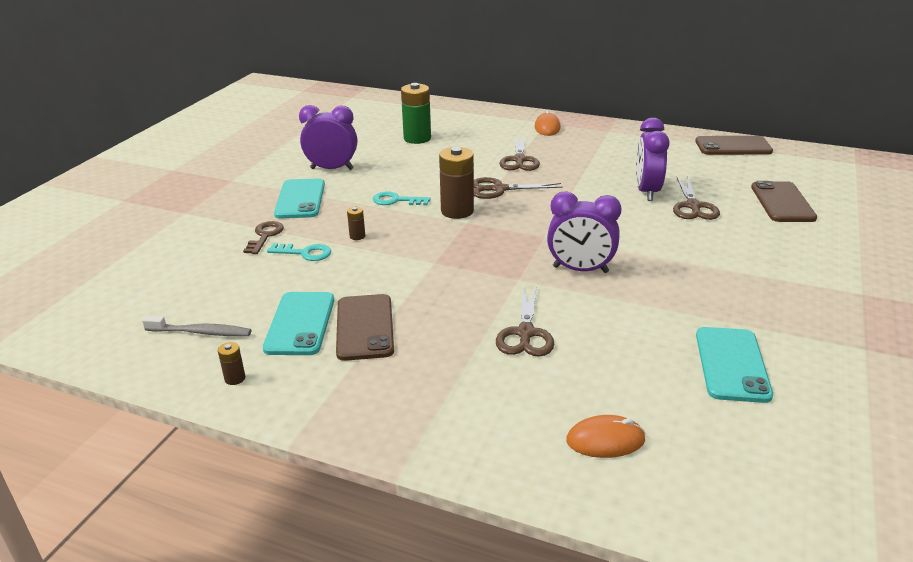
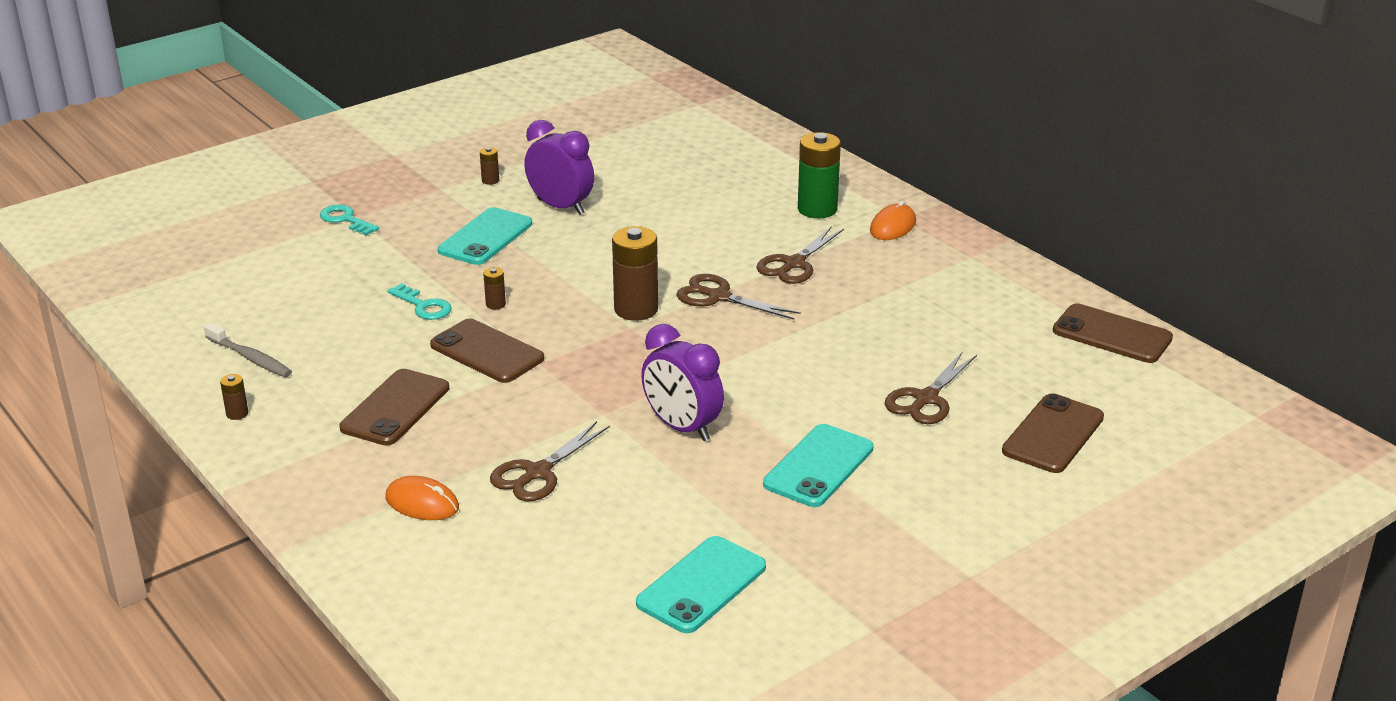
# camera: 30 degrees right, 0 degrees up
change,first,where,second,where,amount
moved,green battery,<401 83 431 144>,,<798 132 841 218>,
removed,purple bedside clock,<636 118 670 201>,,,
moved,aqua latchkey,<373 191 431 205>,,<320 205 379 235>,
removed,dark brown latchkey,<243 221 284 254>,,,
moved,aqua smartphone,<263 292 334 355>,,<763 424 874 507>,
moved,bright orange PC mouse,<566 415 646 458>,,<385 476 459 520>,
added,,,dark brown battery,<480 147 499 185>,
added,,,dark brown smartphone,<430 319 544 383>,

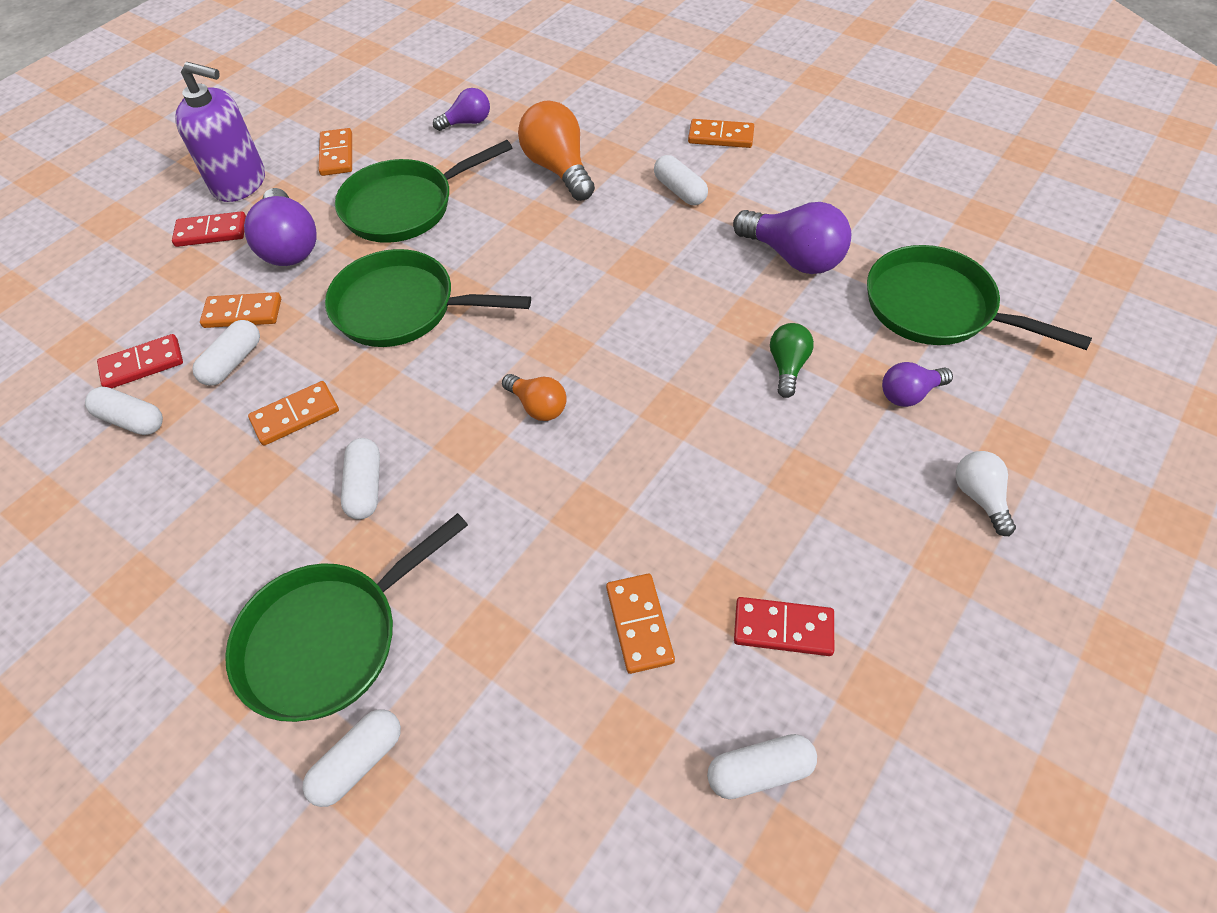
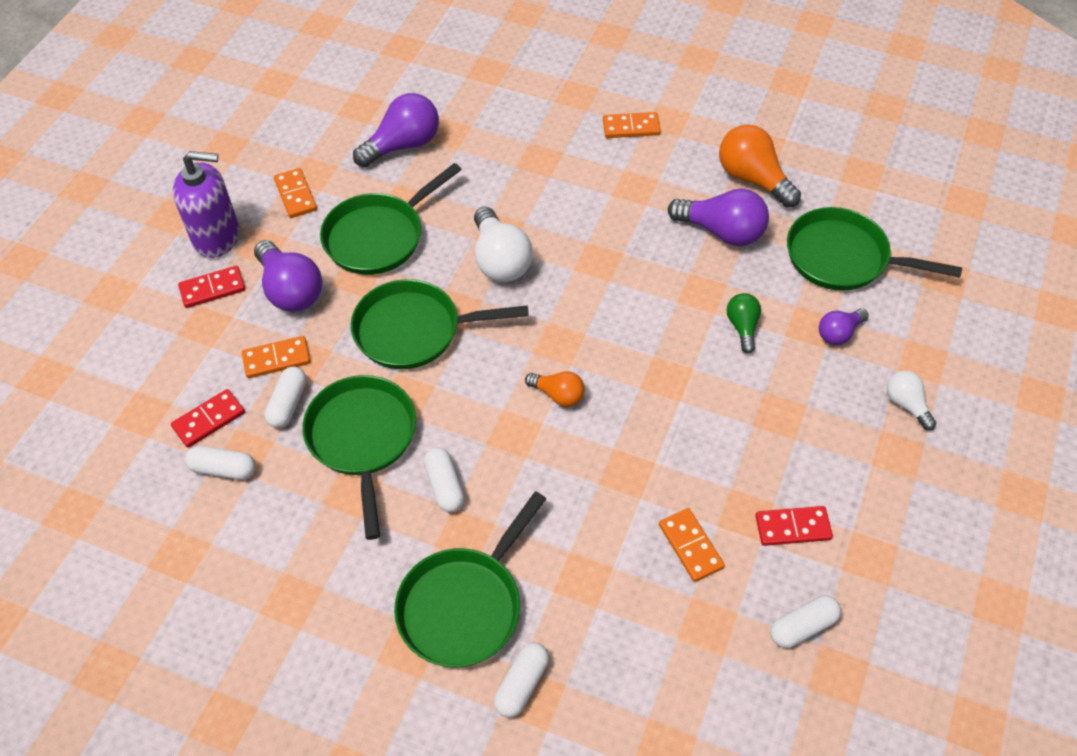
# camera: 15 degrees left, 0 degrees up
change,first,where,second,where,amount
resized,purple light bulb,<433 88 490 131>,,<353 93 439 167>,x1.75
moved,bright orange light bulb,<518 101 595 201>,,<719 124 801 208>,
removed,snow-white pill shape,<654 155 708 205>,,,
replaced,bright orange domino,<248 381 339 446>,green frying pan,<302 375 416 540>,
added,,,snow-white light bulb,<474 207 533 282>,

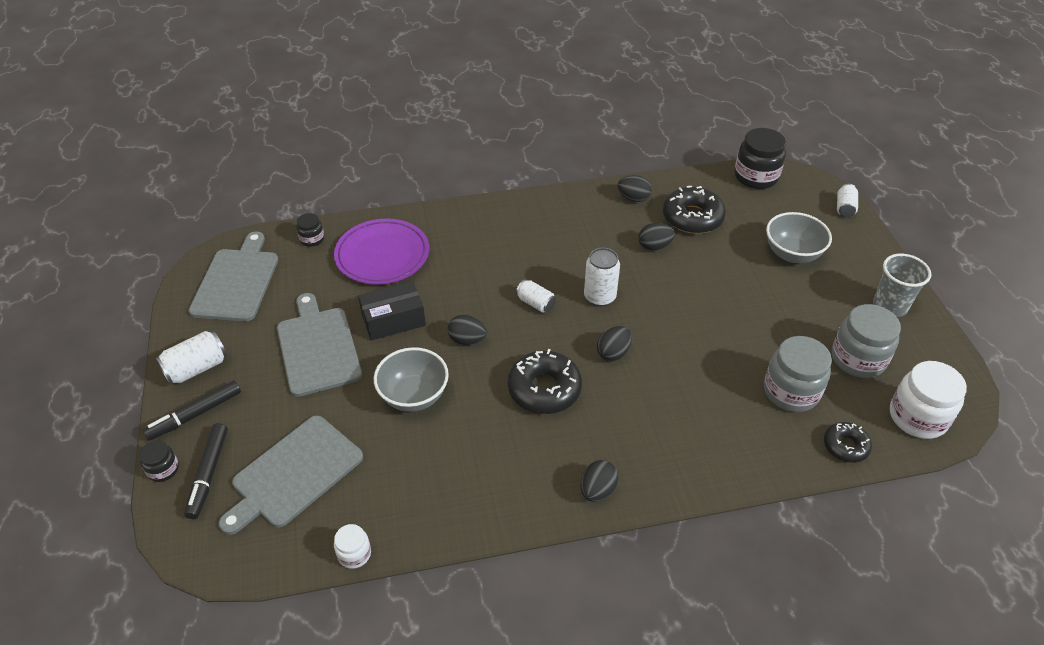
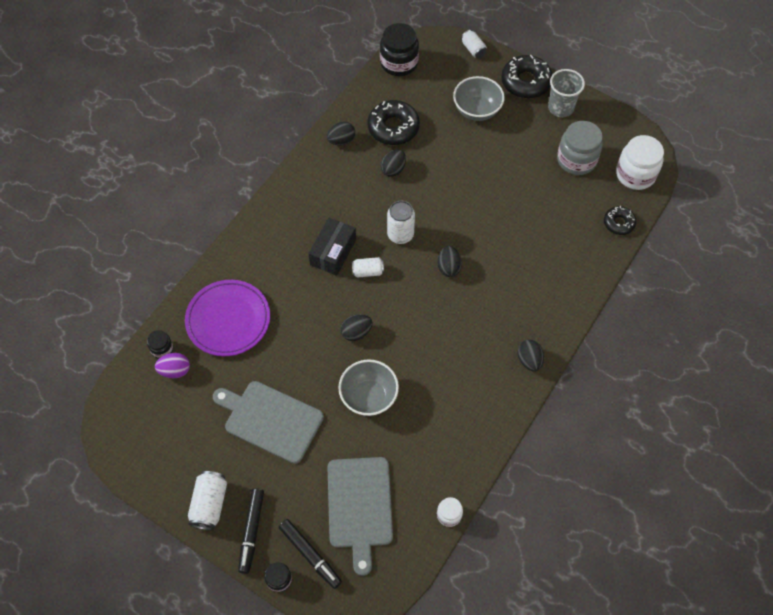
# camera: 45 degrees left, 15 degrees up
change,first,where,second,where,amount
removed,gray bread board,<188 231 278 321>,,,
moved,black box,<358 281 426 341>,,<308 218 356 276>,
removed,gray jar,<764 336 832 412>,,,
moved,black glazed donut,<508 349 582 414>,,<501 55 552 98>,
added,,,purple egg,<155 353 190 378>,

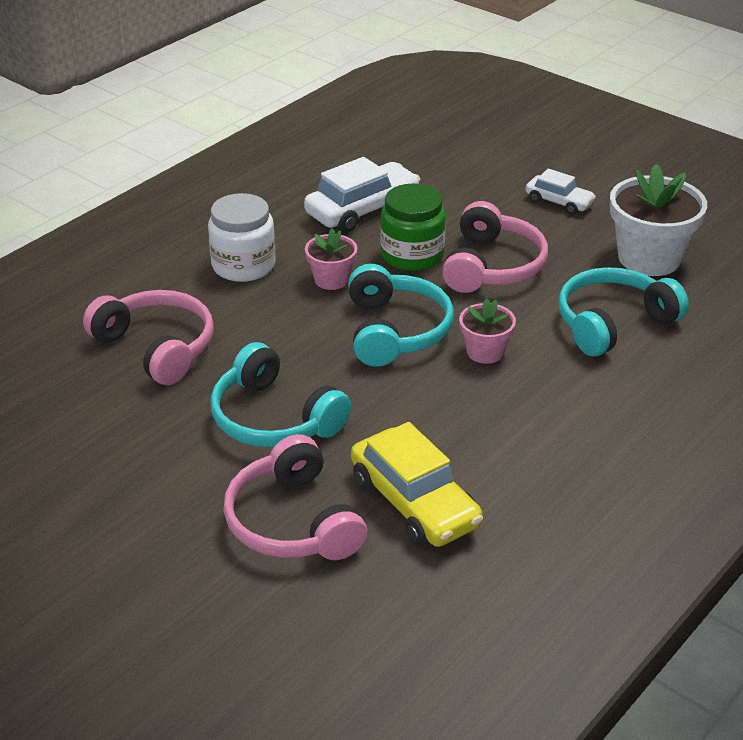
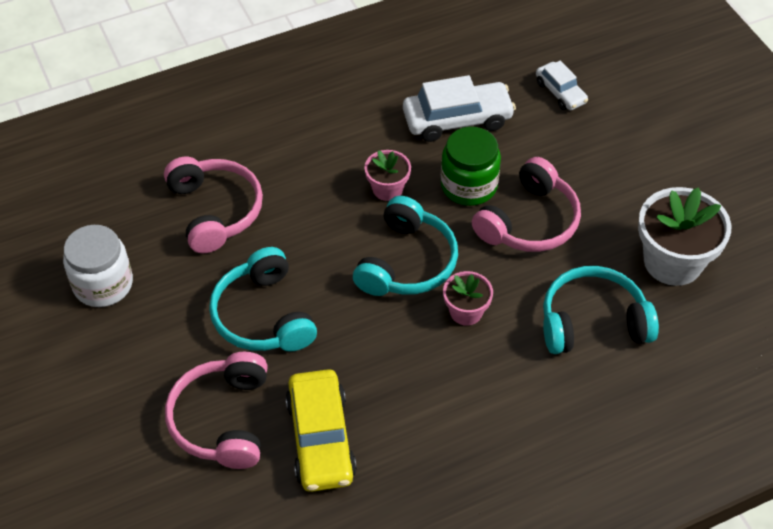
# camera: 25 degrees right, 15 degrees up
change,first,where,second,where,amount
moved,snow-white toy car,<526 169 596 215>,,<536 60 588 110>,
moved,snow-white jar,<208 193 276 282>,,<63 225 133 307>,

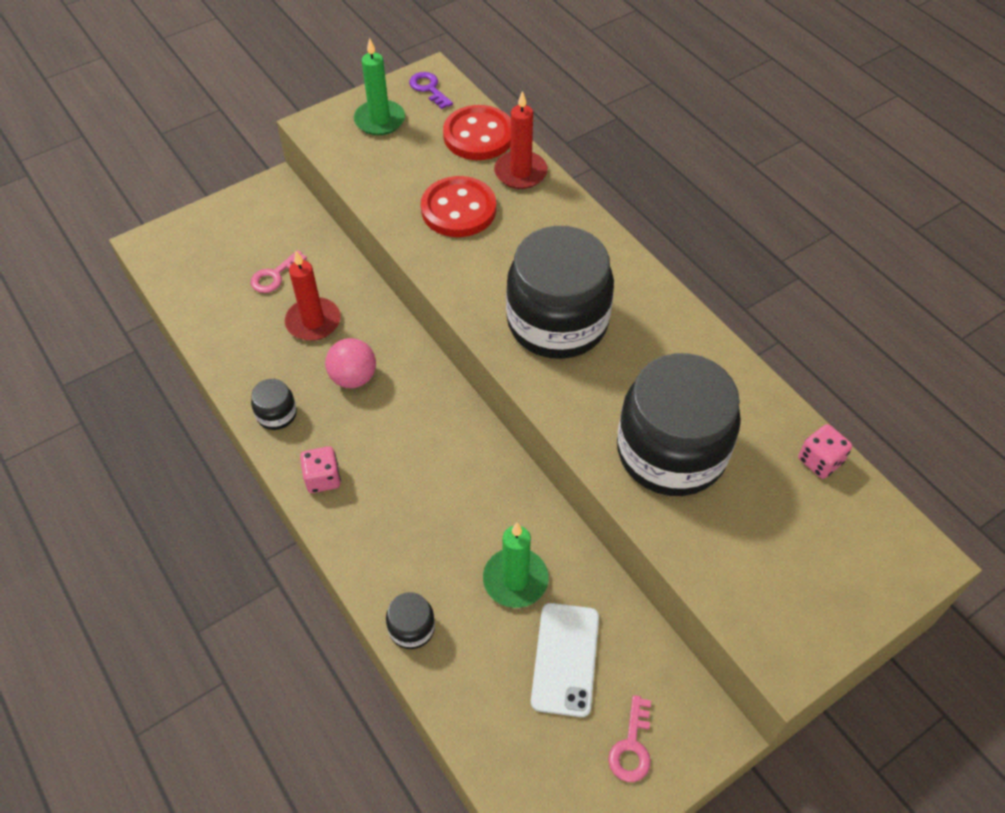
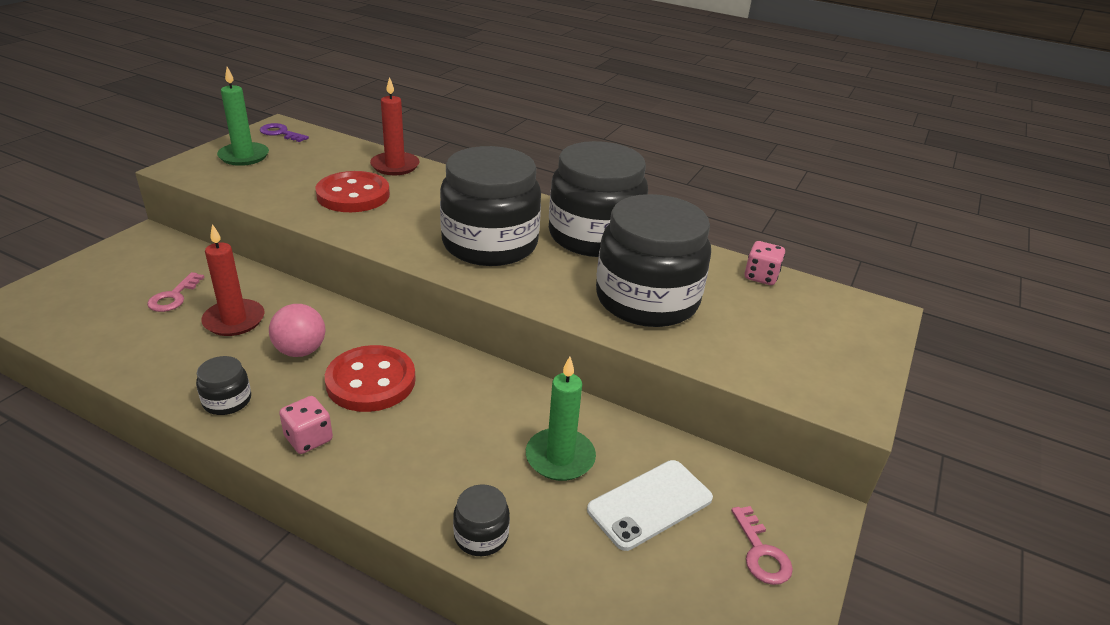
# camera: 30 degrees left, 20 degrees down
change,first,where,second,where,amount
moved,scarlet sewing button,<443 105 511 160>,,<325 345 416 412>,
turned,snow-white smartphone,<531 603 599 717>,,<587 460 713 551>,75 degrees clockwise
added,,,black jar,<549 141 648 257>,

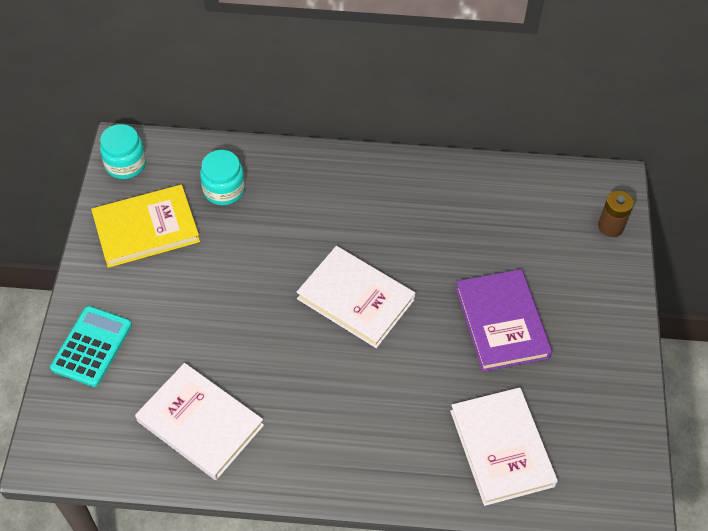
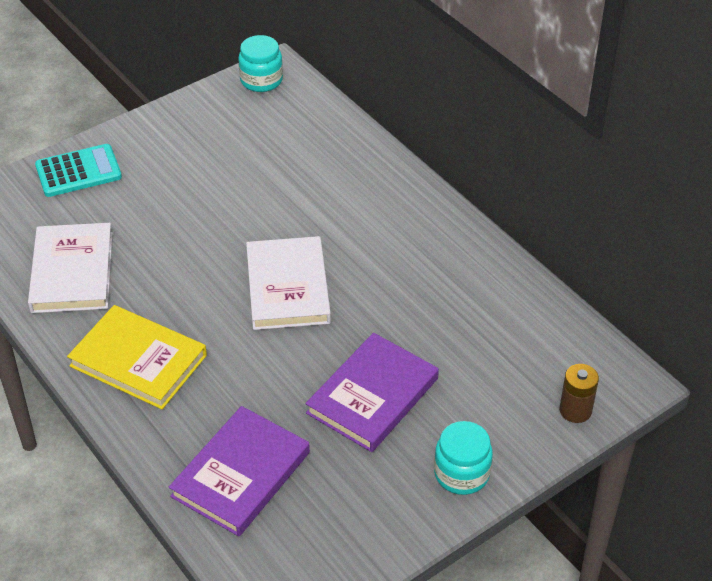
# camera: 50 degrees right, 10 degrees down
change,first,where,second,where,amount
moved,aqua jar,<200 150 245 205>,,<434 421 493 495>,
moved,bright yellow hardback,<91 185 200 268>,,<67 305 207 409>,
recoloured,snow-white hardback,<450 387 558 506>,purple hardback,<169 406 310 537>,

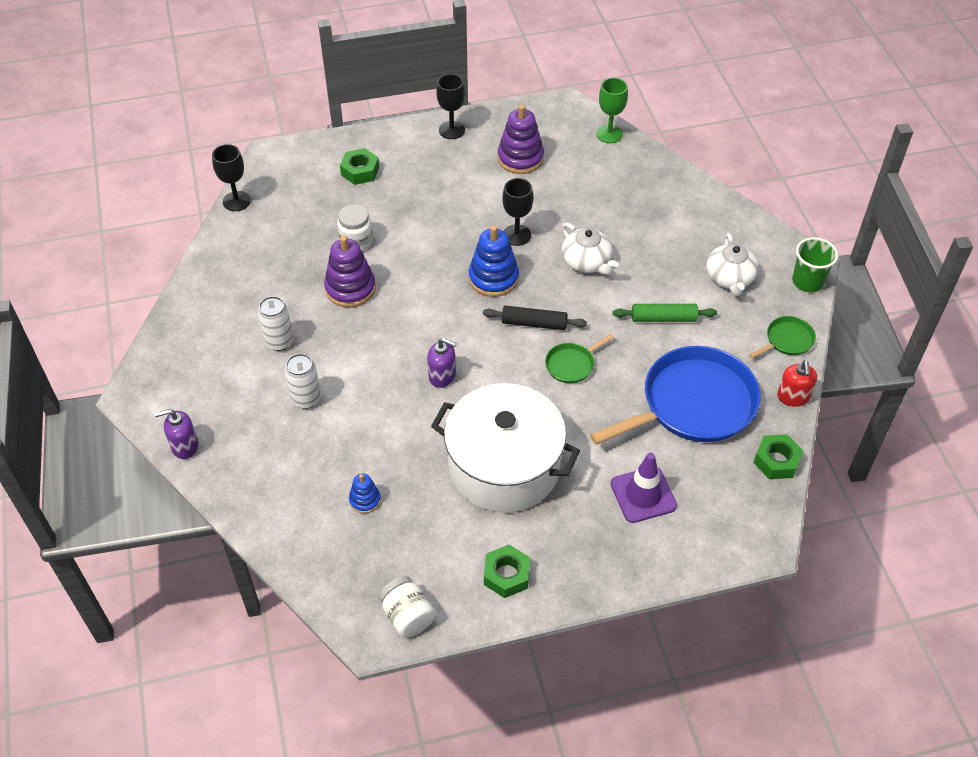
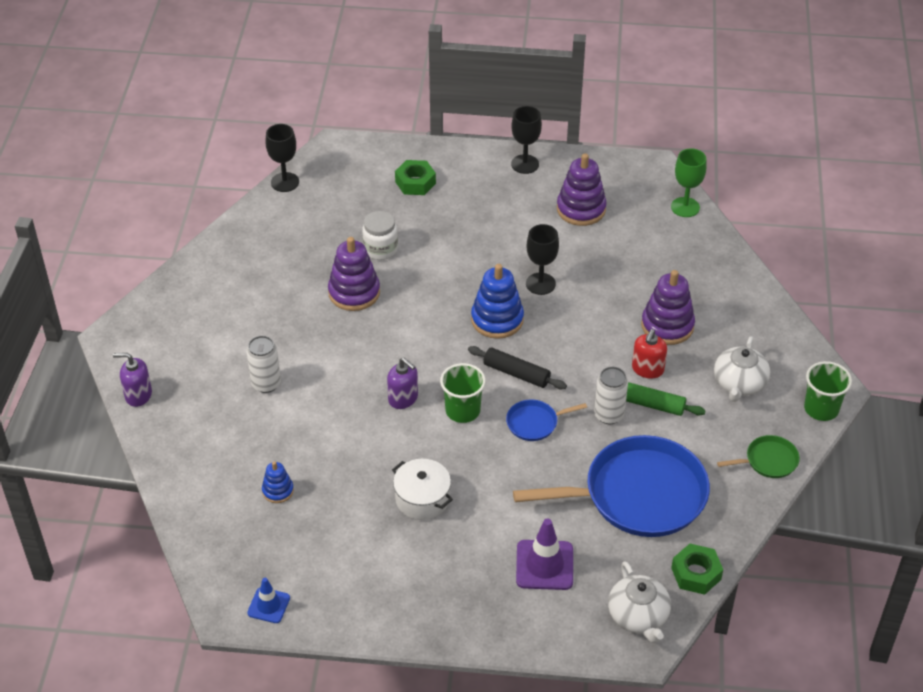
# camera: 20 degrees right, 5 degrees down
change,first,where,second,where,amount
moved,snow-white teapot,<562 223 619 275>,,<608 561 671 643>,
moved,snow-white can,<258 296 293 351>,,<594 367 628 424>,
recoloured,green frying pan,<545 334 614 383>,cobalt frying pan,<506 400 587 441>,
moved,scarlet pump bottle,<777 360 817 407>,,<632 329 667 379>,
resized,snow-white pot,<431 383 580 513>,,<392 459 453 520>,x0.47
removed,green hex nut,<484 545 530 598>,,,
replaced,snow-white jar,<379 576 435 637>,cobalt road cone,<247 578 290 623>,
added,,,purple ring stacker,<641 270 695 345>,
added,,,green tumbler,<440 363 486 423>,

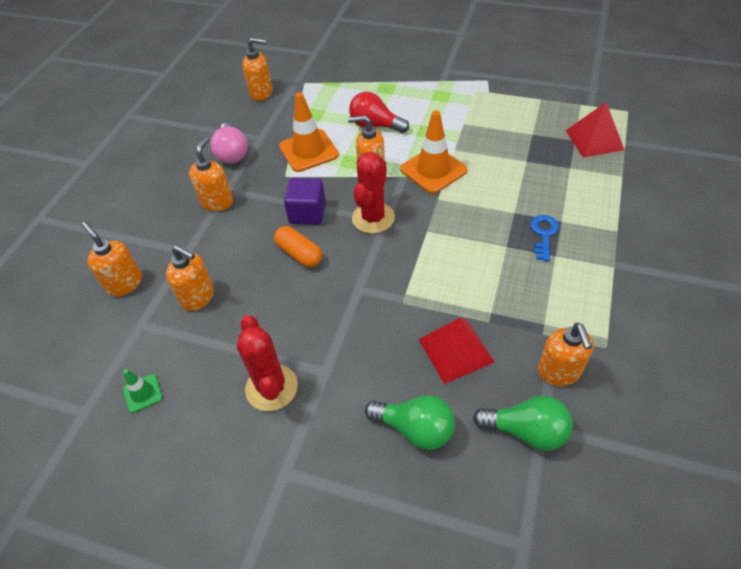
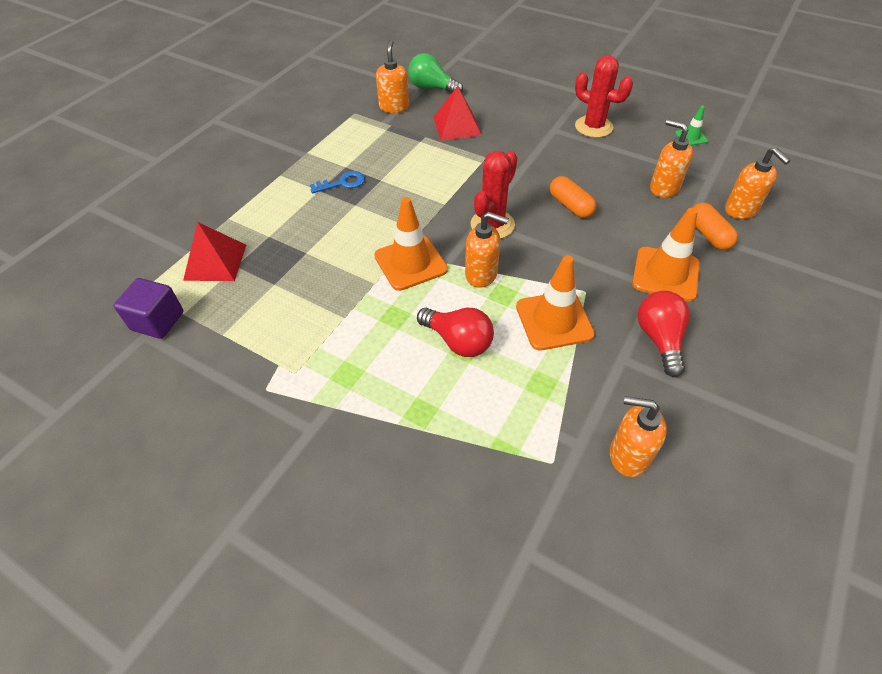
# camera: 170 degrees left, 0 degrees up
change,first,where,second,where,amount
recoloured,pink light bulb,<210 123 248 164>,scarlet light bulb,<638 291 690 377>,
replaced,bright orange pump bottle,<189 137 233 211>,bright orange road cone,<632 208 700 302>,
moved,purple solid cube,<284 178 326 225>,,<114 278 183 339>,
turned,cobalt latchkey,<530 215 559 261>,,<310 171 365 194>,135 degrees counterclockwise
turned,scarlet saguaro cactus,<237 315 298 411>,,<575 55 633 138>,45 degrees counterclockwise
removed,green light bulb,<365 395 455 450>,,,
added,,,bright orange pill shape,<692 202 738 250>,

